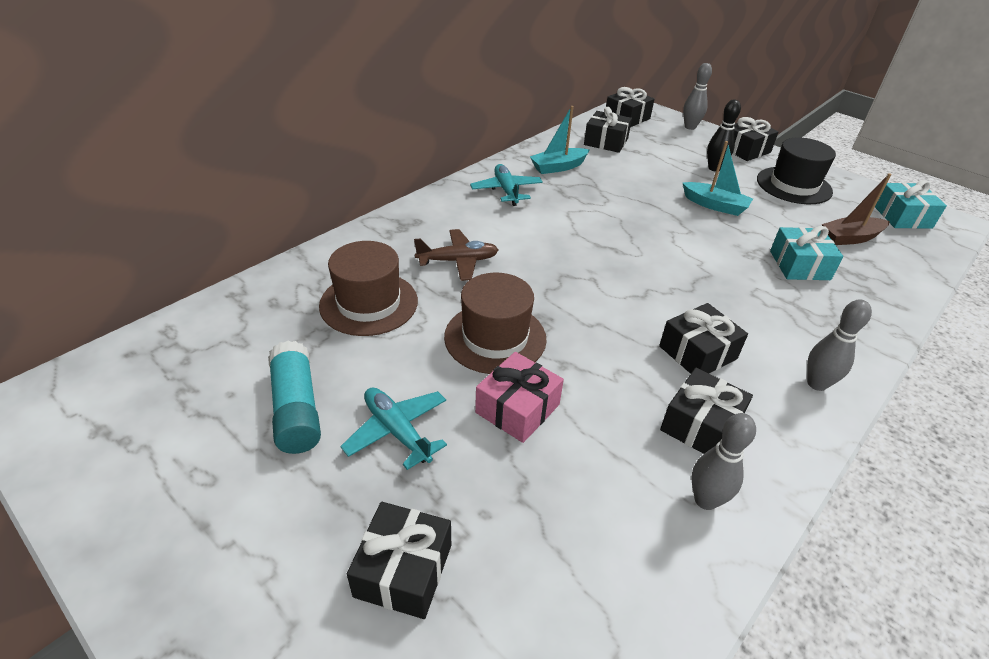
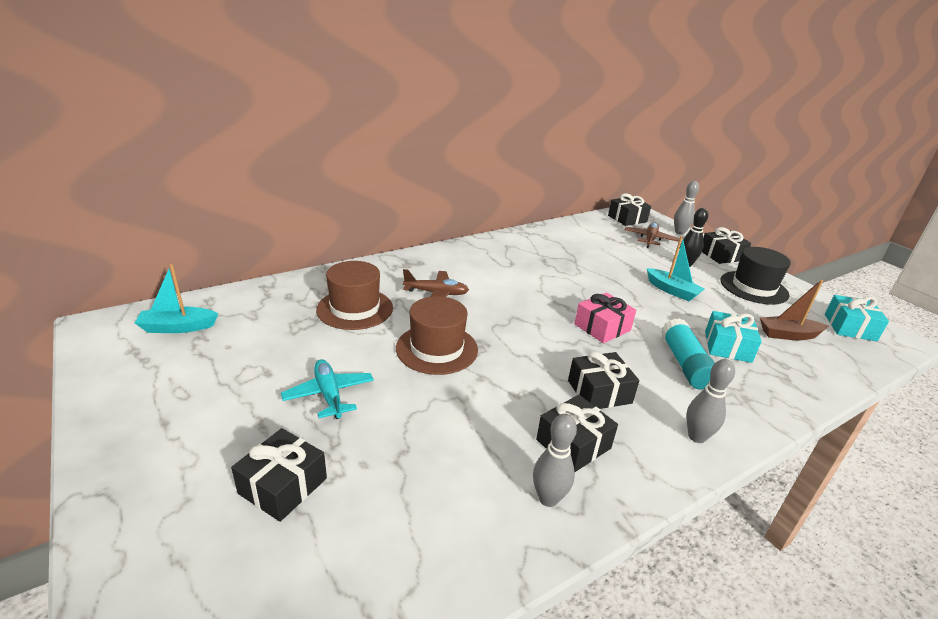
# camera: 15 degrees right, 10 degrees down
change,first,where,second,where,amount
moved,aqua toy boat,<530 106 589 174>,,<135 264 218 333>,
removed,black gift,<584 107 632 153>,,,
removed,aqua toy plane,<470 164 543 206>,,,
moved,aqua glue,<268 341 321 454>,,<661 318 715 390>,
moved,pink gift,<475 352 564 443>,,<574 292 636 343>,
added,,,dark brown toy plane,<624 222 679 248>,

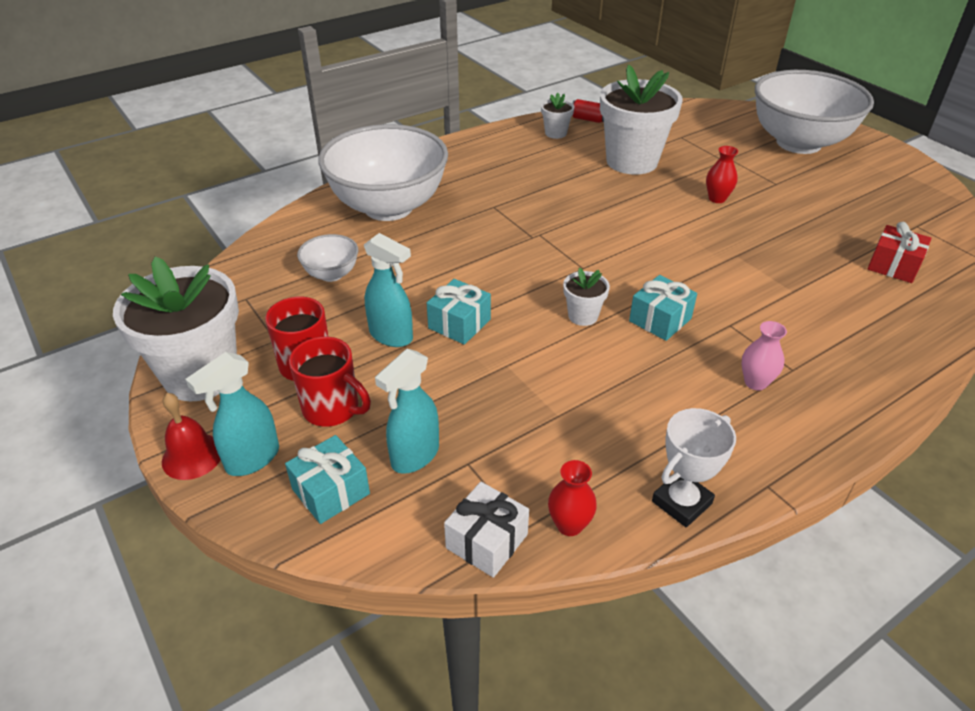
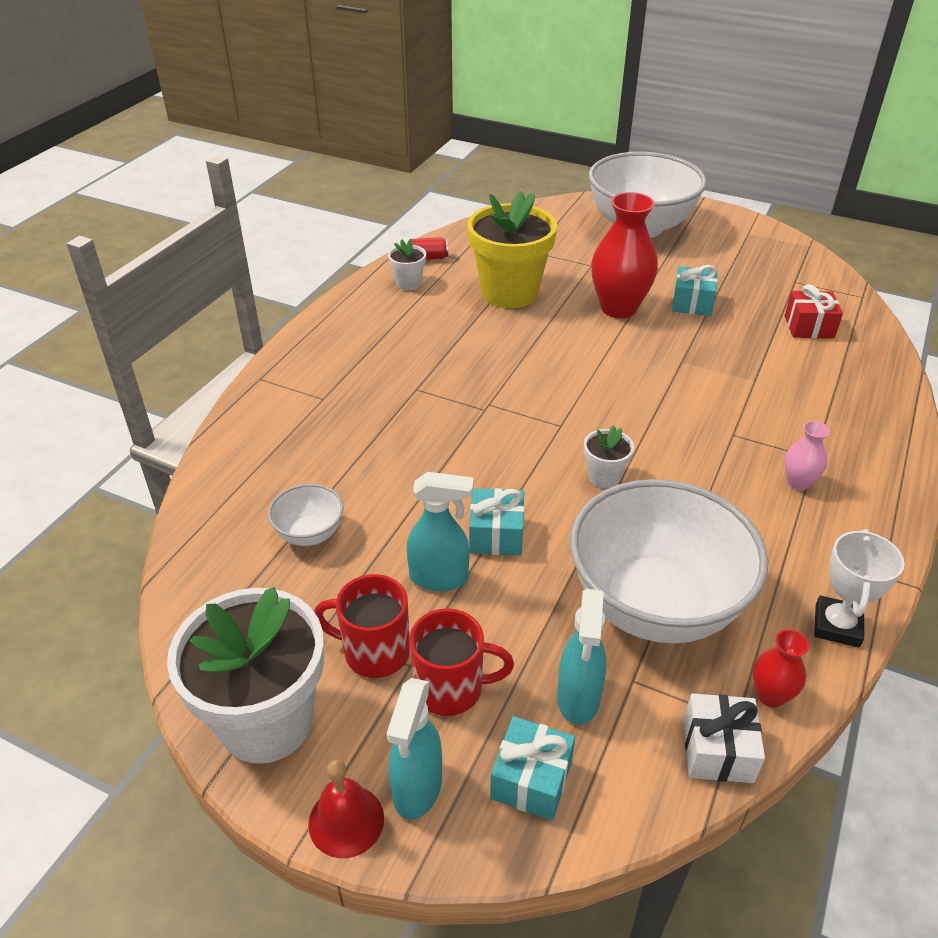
# camera: 30 degrees left, 0 degrees up
change,first,where,second,where,amount
recoloured,snow-white plant pot,<600 65 683 175>,bright yellow plant pot,<467 191 557 308>,
moved,snow-white serving bowl,<318 124 448 221>,,<570 479 768 643>,
resized,scarlet flower vase,<706 146 738 203>,,<591 192 658 318>,x2.03
moved,aqua gift,<629 275 697 341>,,<672 265 718 316>,

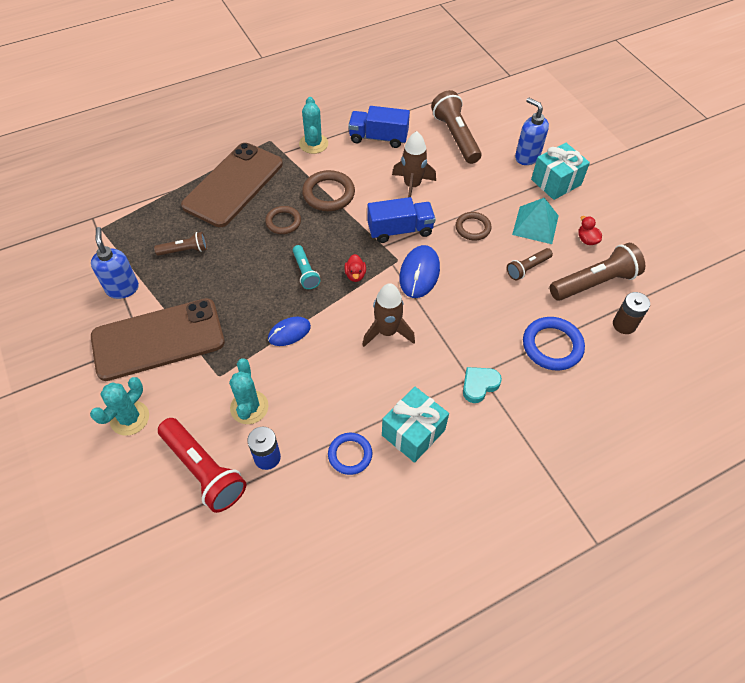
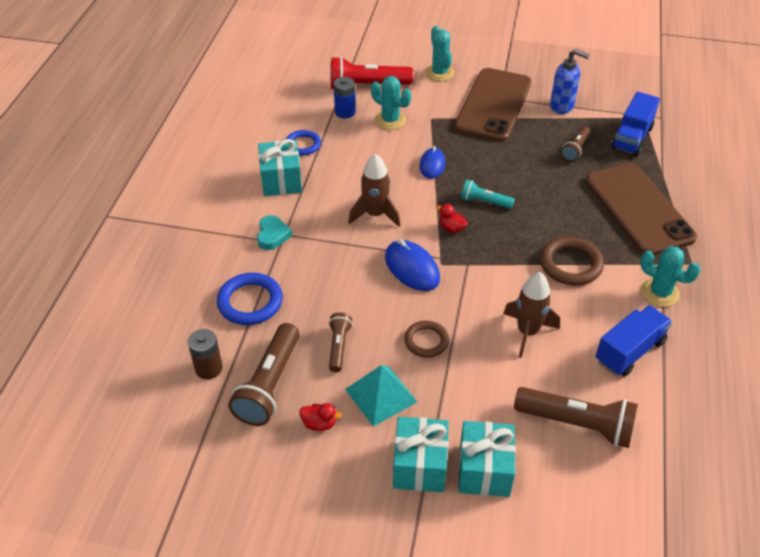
# camera: 130 degrees right, 10 degrees down
change,first,where,second,where,amount
replaced,cobalt pump bottle,<515 98 549 165>,aqua gift,<459 421 516 497>,
moved,cobalt lorry,<367 197 436 243>,,<611 92 660 156>,
removed,dark brown hoop,<265 206 301 234>,,,

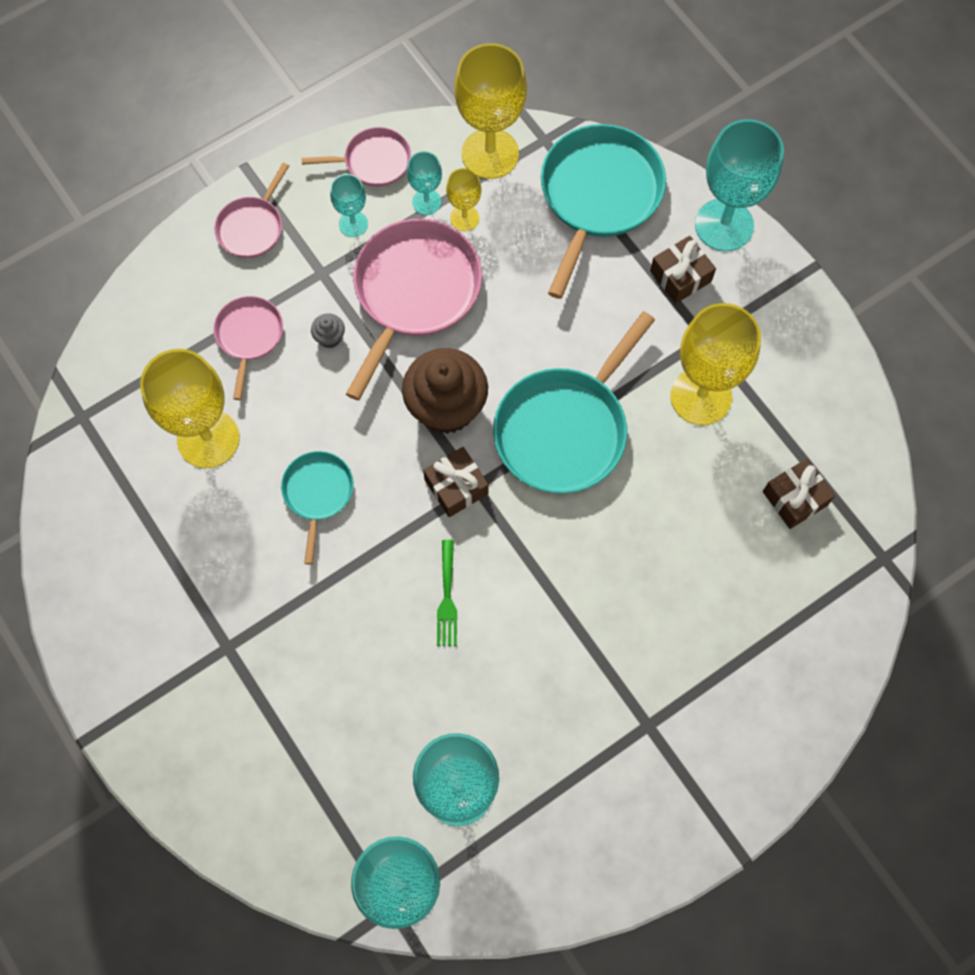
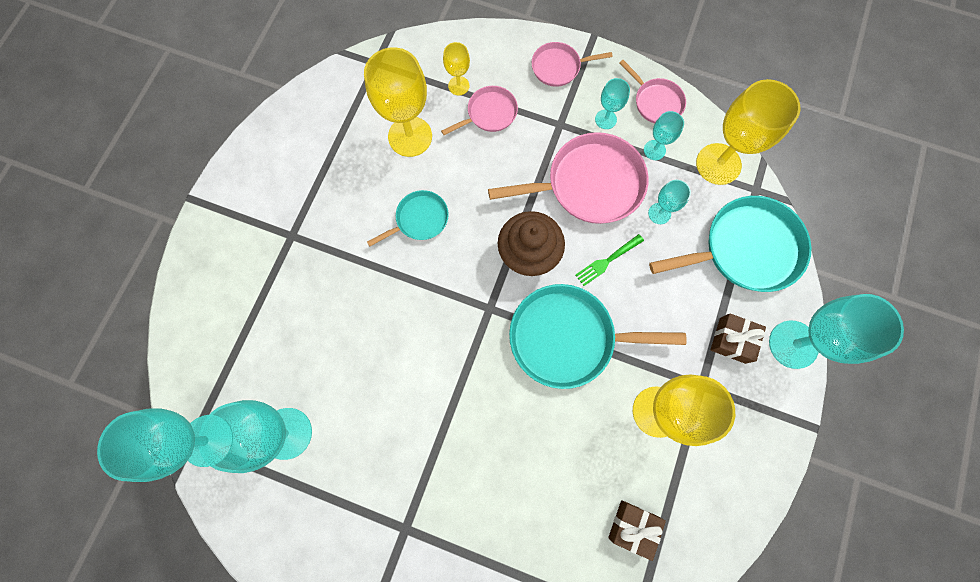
# camera: 55 degrees right, 5 degrees up
change,first,where,second,where,amount
moved,bright yellow wine glass,<446 168 481 231>,,<443 42 470 95>,
removed,gray cupcake,<311 313 345 348>,,,
removed,dark brown gift,<423 447 489 517>,,,
moved,green dinner fork,<437 540 457 646>,,<576 234 644 286>,
added,,,aqua wine glass,<648 180 691 224>,

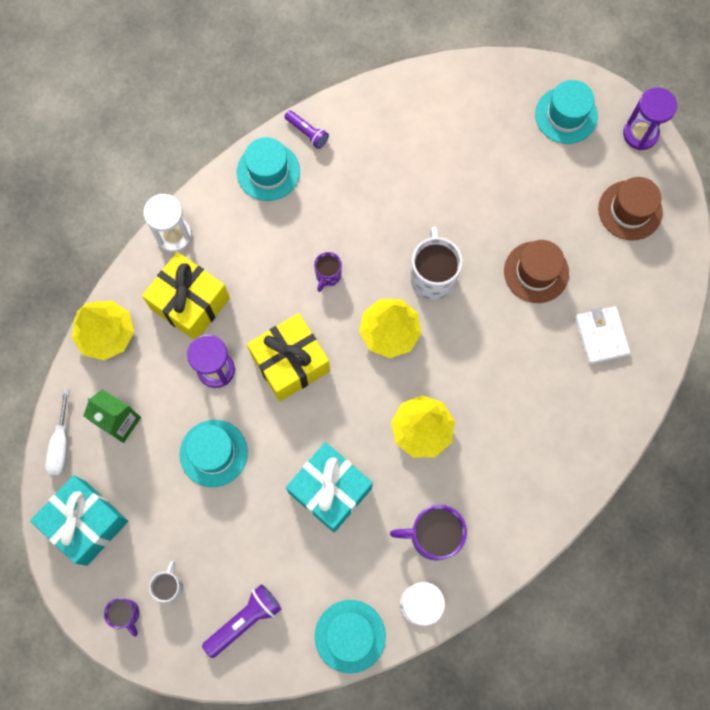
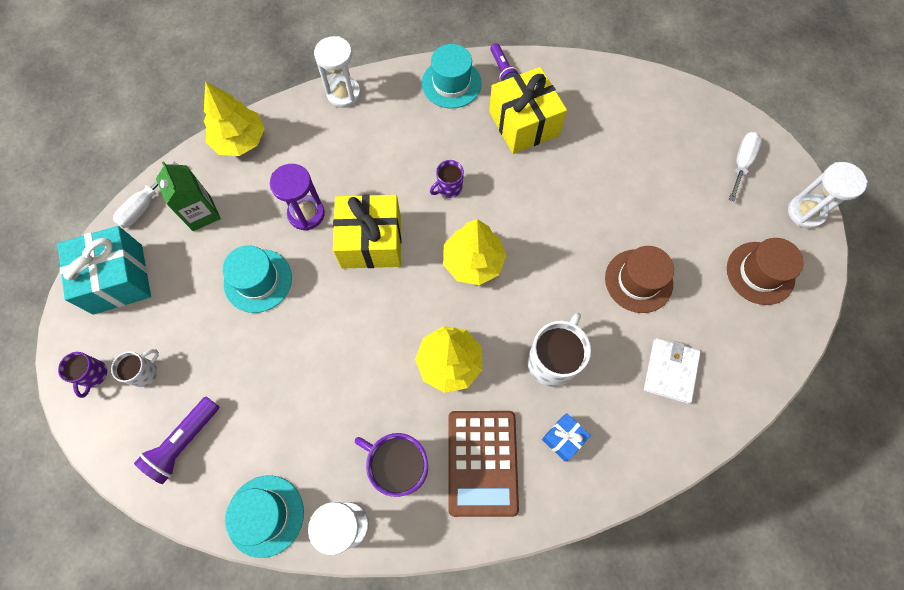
# camera: 30 degrees right, 5 degrees down
change,first,where,second,where,amount
replaced,aqua top hat,<535 80 598 144>,snow-white flat screwdriver,<729 132 762 201>,
recoloured,purple sand timer,<623 87 677 150>,snow-white sand timer,<788 162 868 228>,
moved,snow-white tea mug,<411 227 463 300>,,<527 313 591 387>,
moved,bright yellow gift,<142 252 230 340>,,<489 67 567 154>,
removed,aqua gift,<286 442 373 533>,,,
turned,purple torch,<202 584 281 658>,,<134 396 220 484>,135 degrees clockwise
added,,,dark brown adding machine,<448 411 519 517>,
added,,,cobalt gift,<542 413 591 461>,

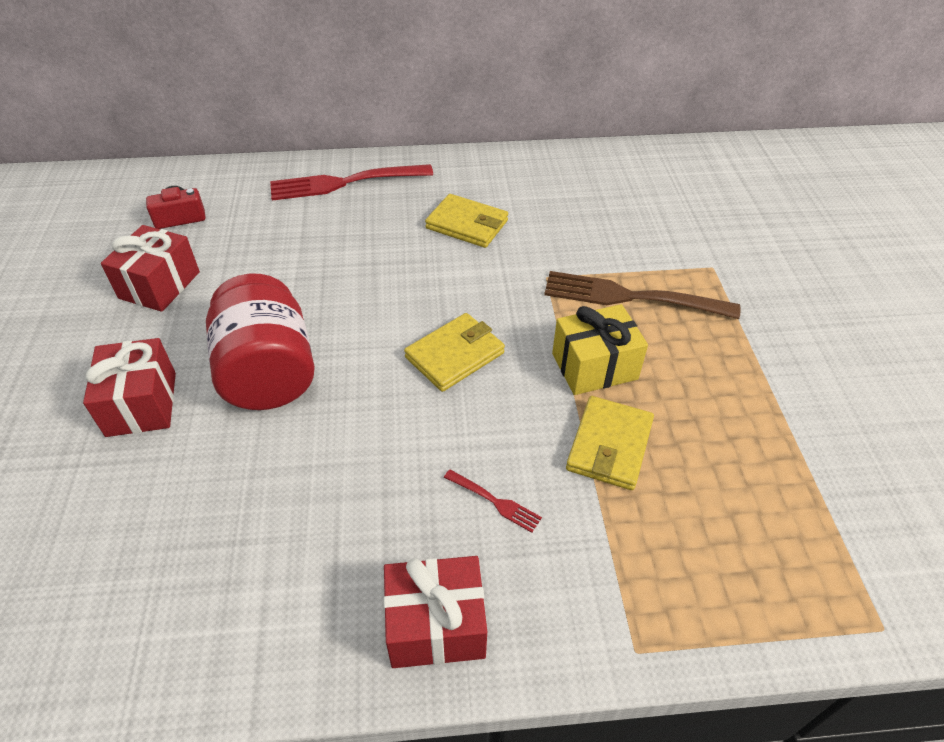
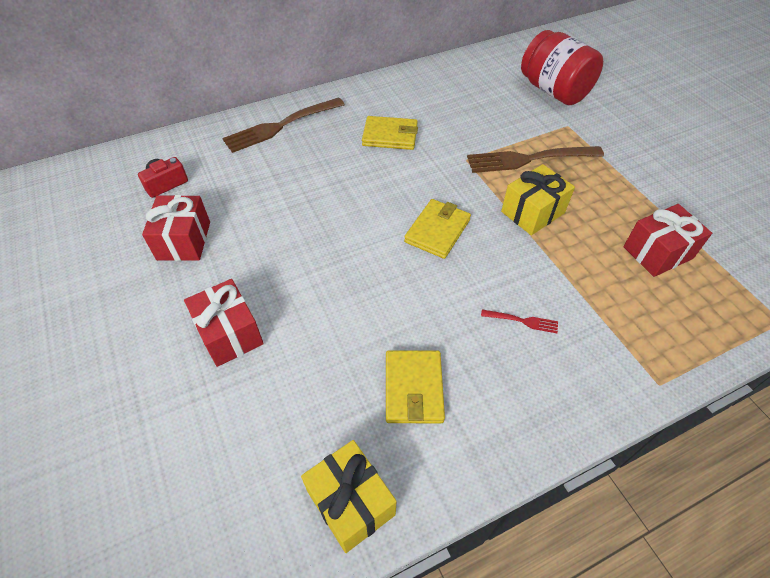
# camera: 20 degrees left, 5 degrees up
change,first,where,second,where,amount
recoloured,scarlet dinner fork,<270 164 433 201>,dark brown dinner fork,<222 97 345 153>,
moved,scarlet jar,<206 274 315 410>,,<521 30 603 105>,
moved,bright yellow wallet,<566 396 654 490>,,<386 350 445 423>,
moved,scarlet gift,<383 556 487 668>,,<623 204 712 277>,
added,,,bright yellow gift,<301 440 397 553>,

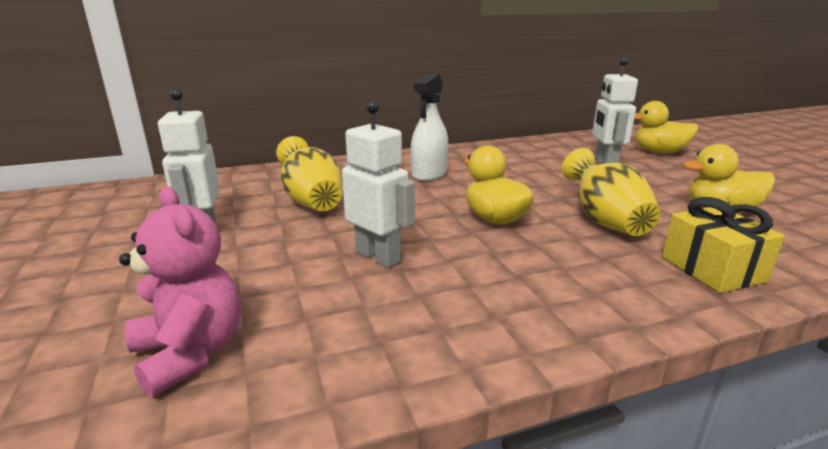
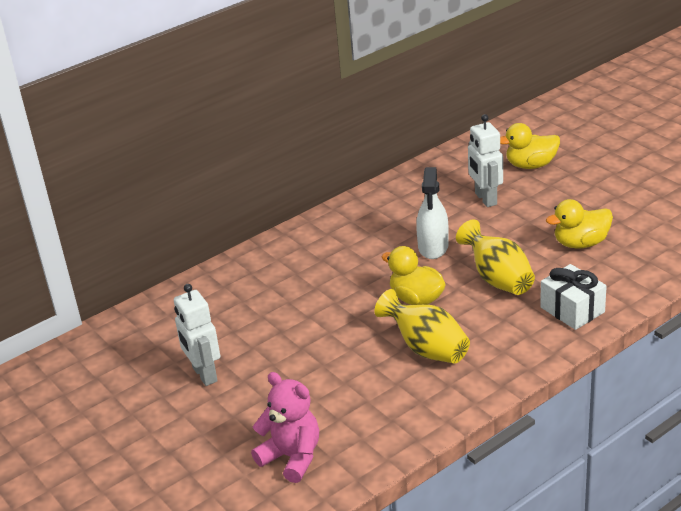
# camera: 15 degrees left, 10 degrees up
change,first,where,second,where,amount
moved,snow-white spray bottle,<410 74 448 181>,,<416 167 449 259>,
removed,snow-white toy robot,<342 100 415 268>,,,
moved,bright yellow flower vase,<276 136 342 211>,,<374 289 470 364>,
recoloured,bright yellow gift,<662 197 785 293>,snow-white gift,<540 264 607 330>,

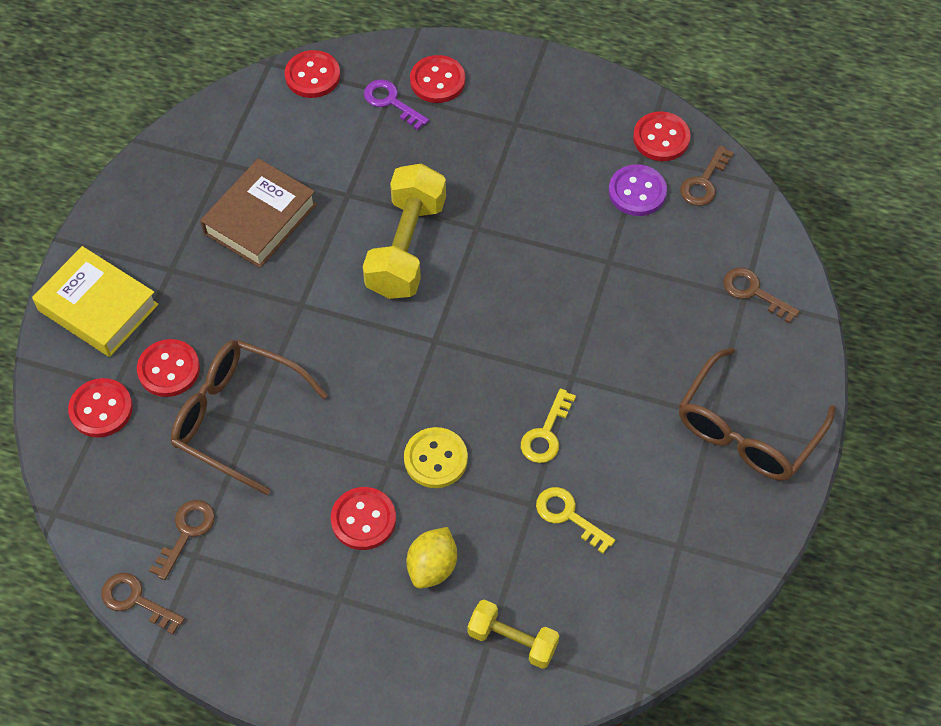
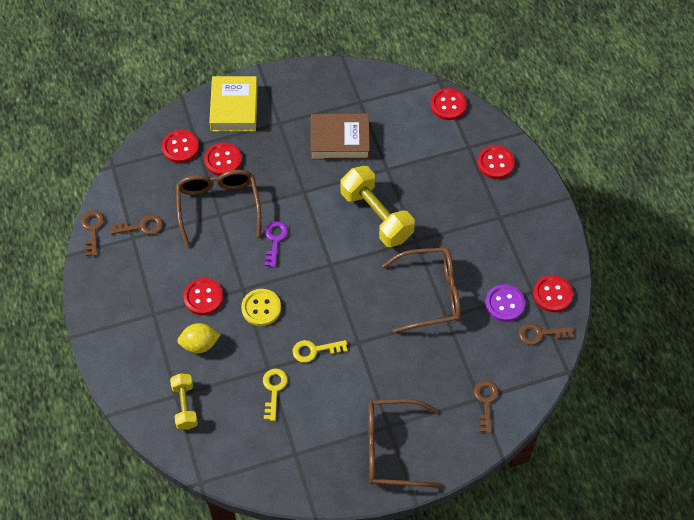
# camera: 55 degrees right, 0 degrees up
change,first,where,second,where,amount
moved,purple latchkey,<364 80 429 130>,,<265 221 288 267>,
turned,bright yellow dumbbell,<363 163 446 299>,,<341 166 415 247>,75 degrees clockwise
added,,,dark brown glasses,<382 247 461 333>,

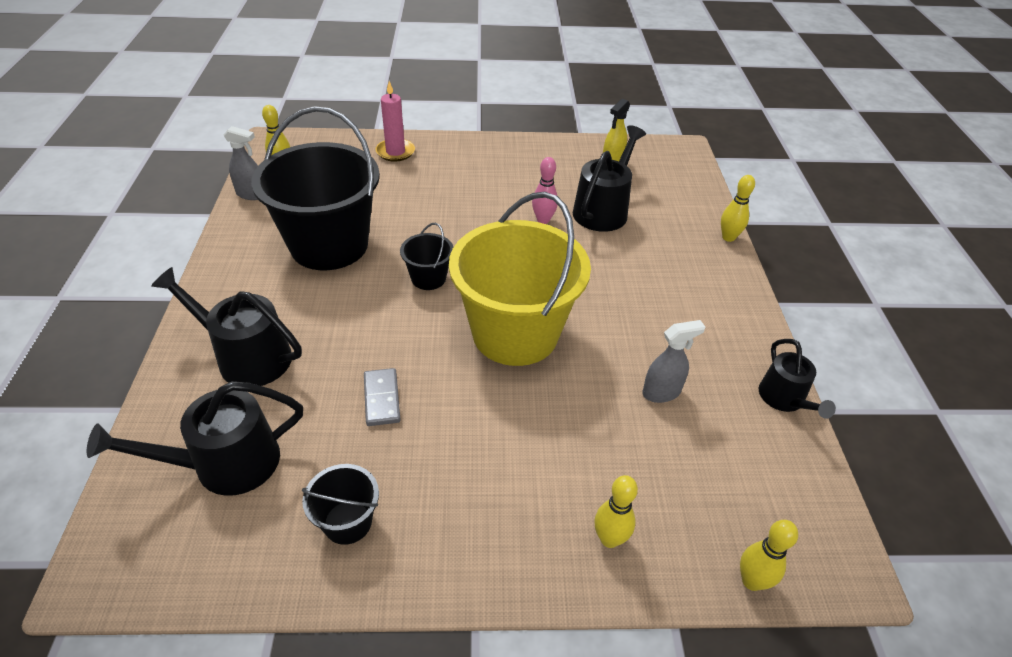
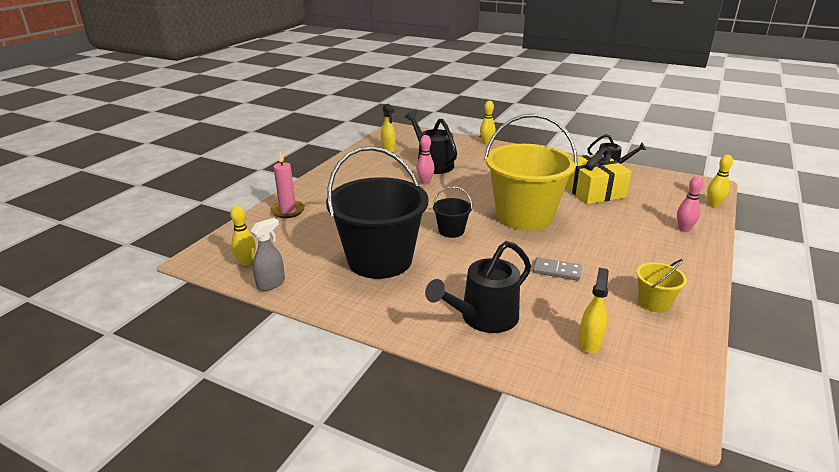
# camera: 60 degrees left, 15 degrees down
change,first,where,second,where,amount
replaced,gray spray bottle,<642 320 705 403>,bright yellow gift,<565 148 632 204>,
replaced,black watering pot,<86 381 303 496>,bright yellow spray bottle,<578 268 609 354>,
recoloured,black pail,<302 464 379 545>,bright yellow pail,<636 259 687 312>,
recoloured,bright yellow tenpin,<594 475 638 548>,pink tenpin,<677 176 704 232>,

